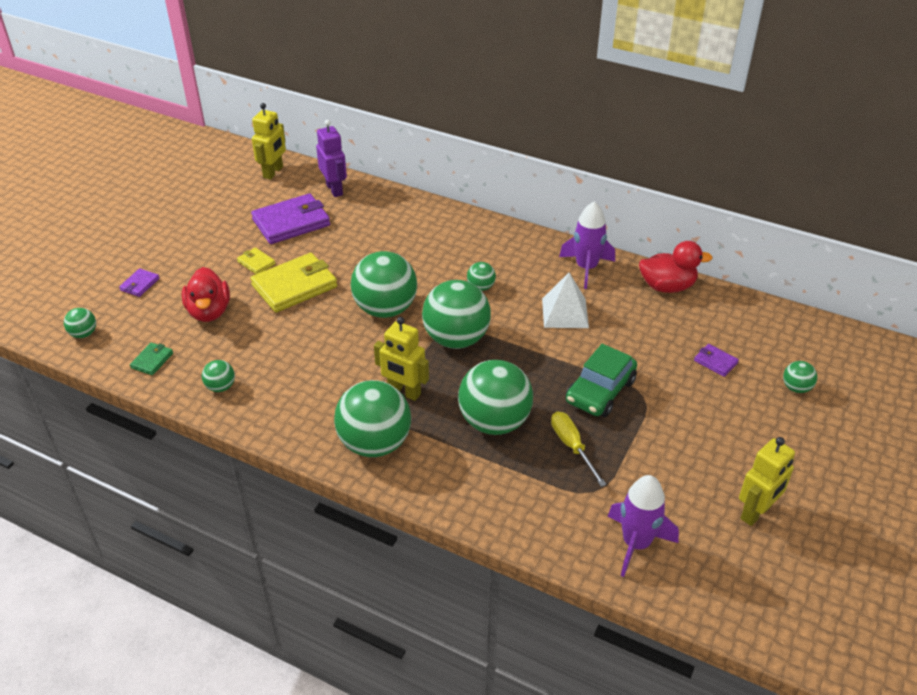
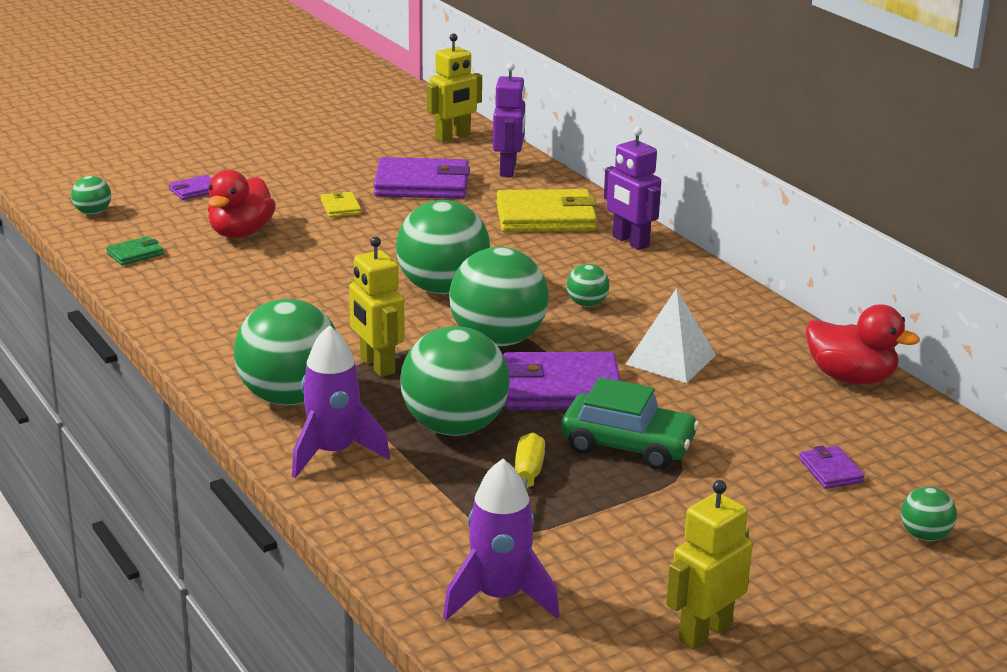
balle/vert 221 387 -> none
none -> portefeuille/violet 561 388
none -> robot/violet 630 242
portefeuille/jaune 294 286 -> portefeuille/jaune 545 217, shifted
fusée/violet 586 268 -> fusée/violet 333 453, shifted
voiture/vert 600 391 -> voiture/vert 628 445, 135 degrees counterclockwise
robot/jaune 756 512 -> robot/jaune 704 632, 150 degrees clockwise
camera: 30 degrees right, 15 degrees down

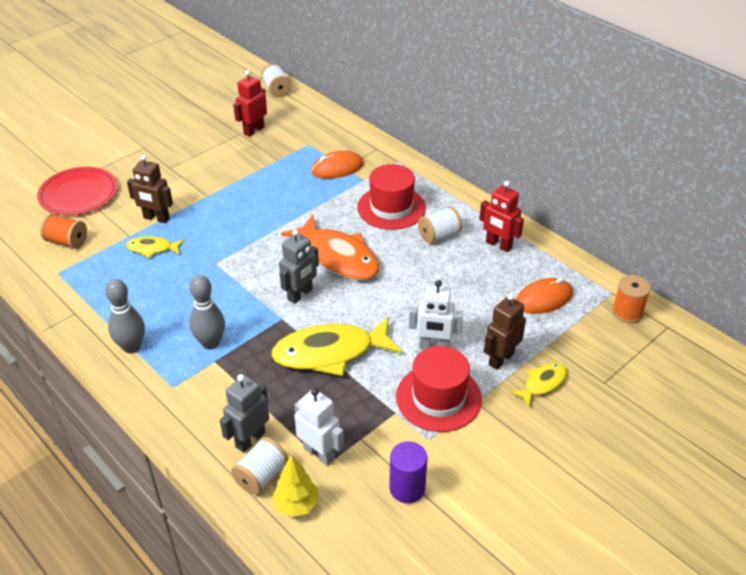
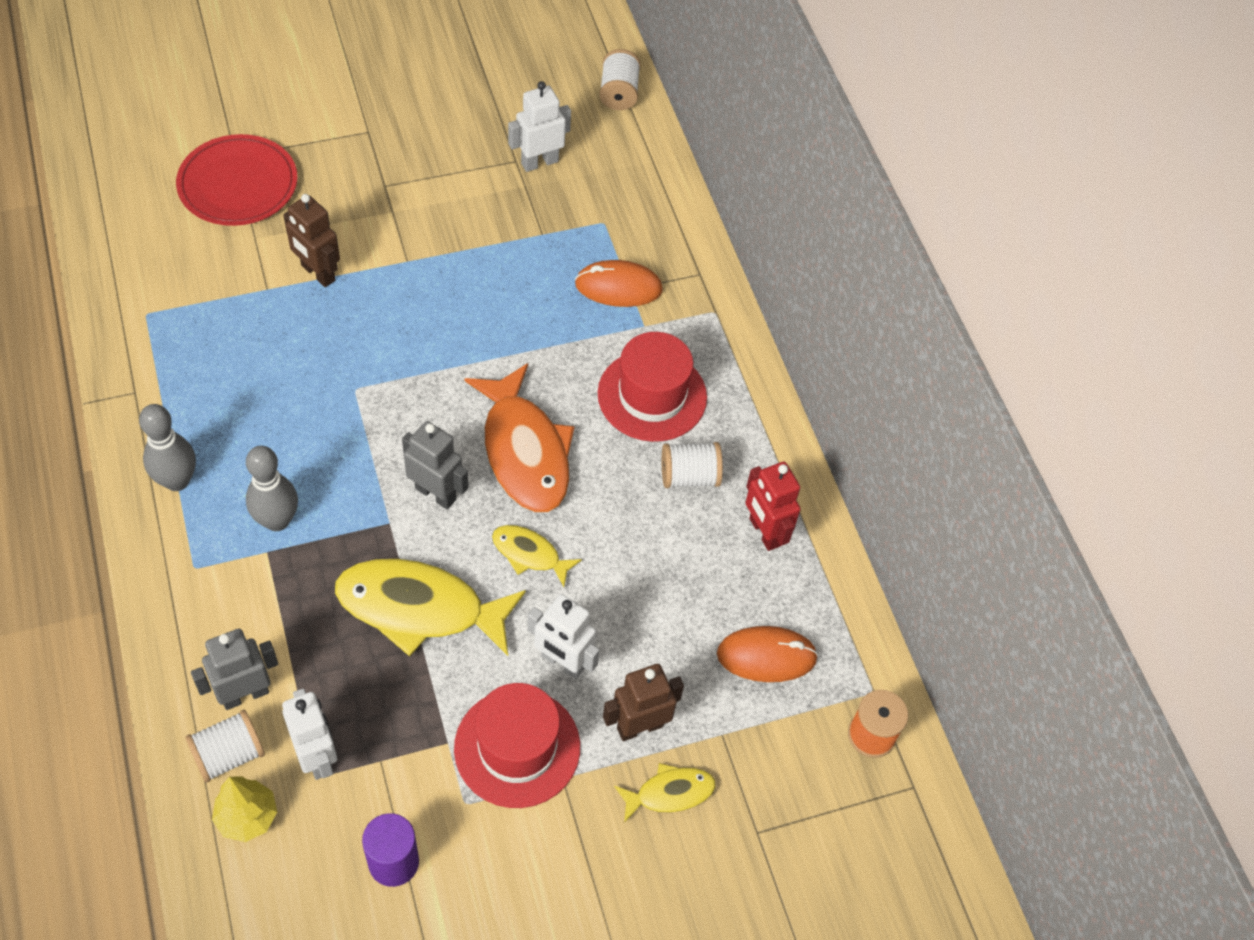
bobine/orange 67 241 -> none
poisson/jaune 152 249 -> poisson/jaune 529 554, shifted
robot/rouge 253 130 -> robot/blanc 539 162
robot/gris 300 294 -> robot/gris 436 493, 120 degrees counterclockwise
camera: 20 degrees right, 15 degrees up

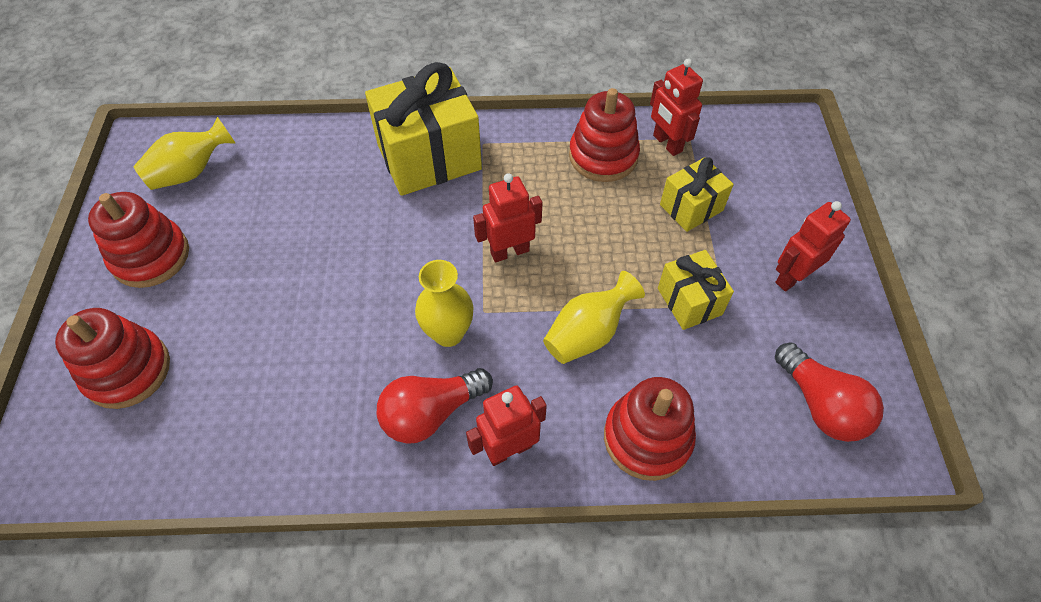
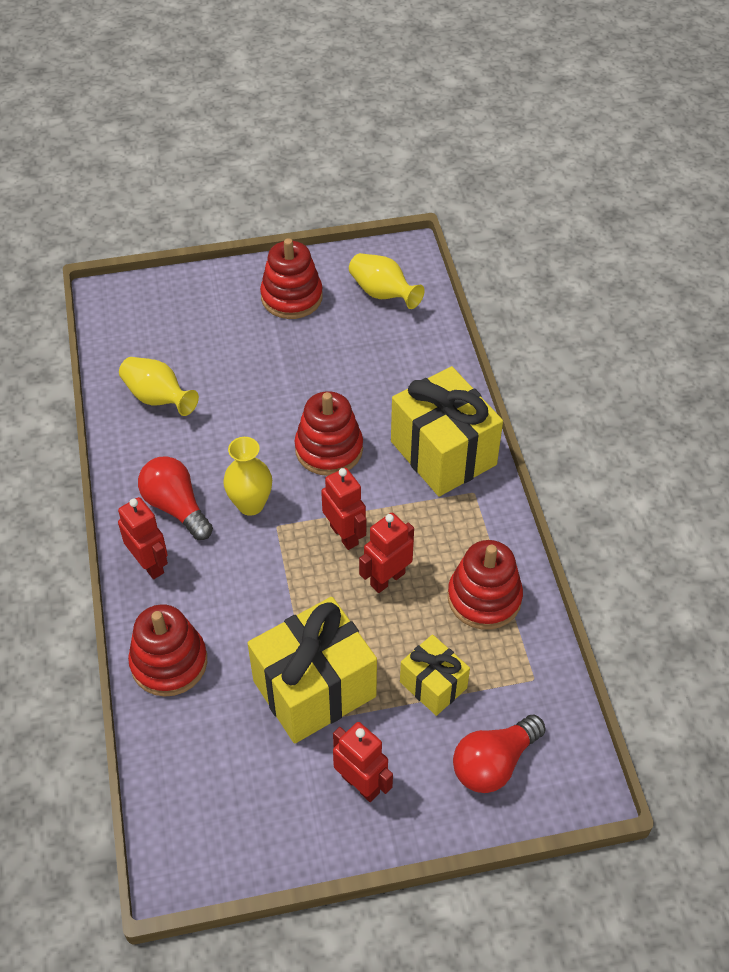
jouet à empiler/rouge 127 370 -> jouet à empiler/rouge 329 449, shifted
vase/jaune 588 333 -> vase/jaune 158 398, shifted
robot/rouge 667 143 -> robot/rouge 387 579, shifted
ampoule/rouge 820 405 -> ampoule/rouge 493 763, shifted
cadeau/jaune 689 301 -> cadeau/jaune 314 688, x1.84
camera: 80 degrees right, 5 degrees down

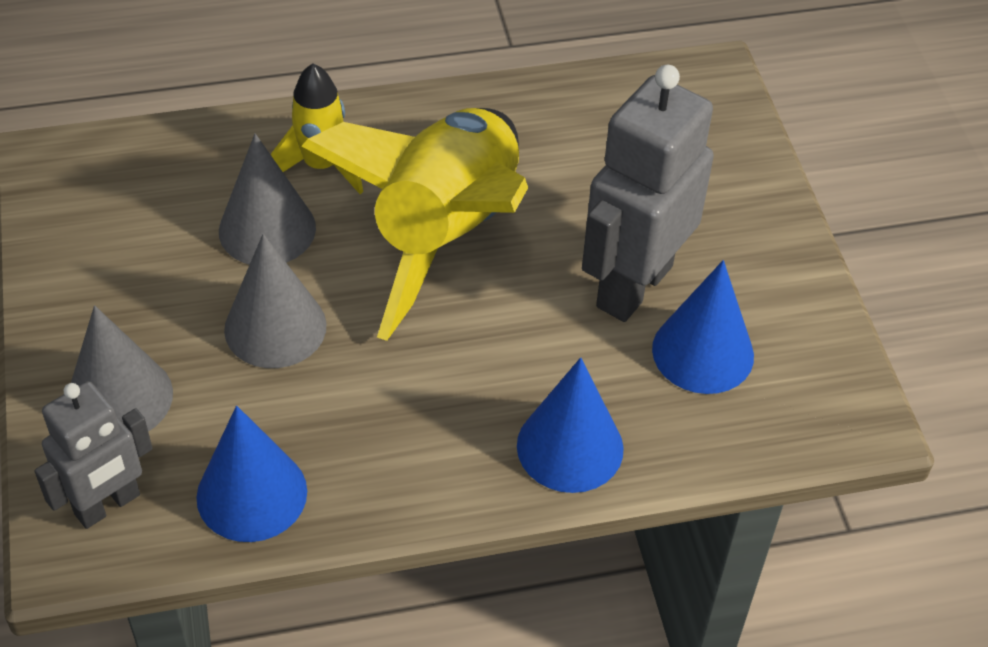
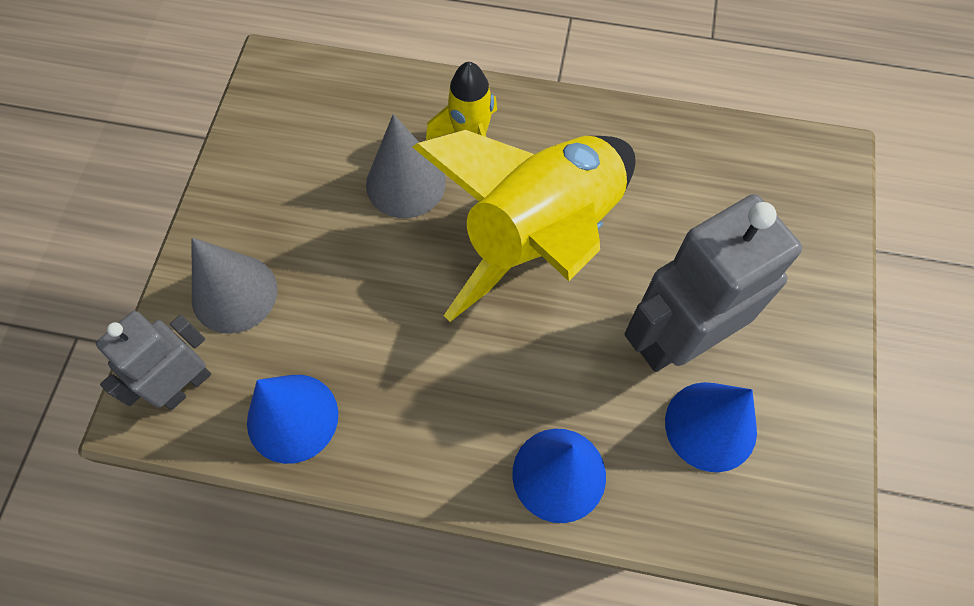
cône/gris 275 327 -> none
robot/gris 108 505 -> robot/gris 185 385, 150 degrees clockwise
camera: 25 degrees right, 15 degrees up

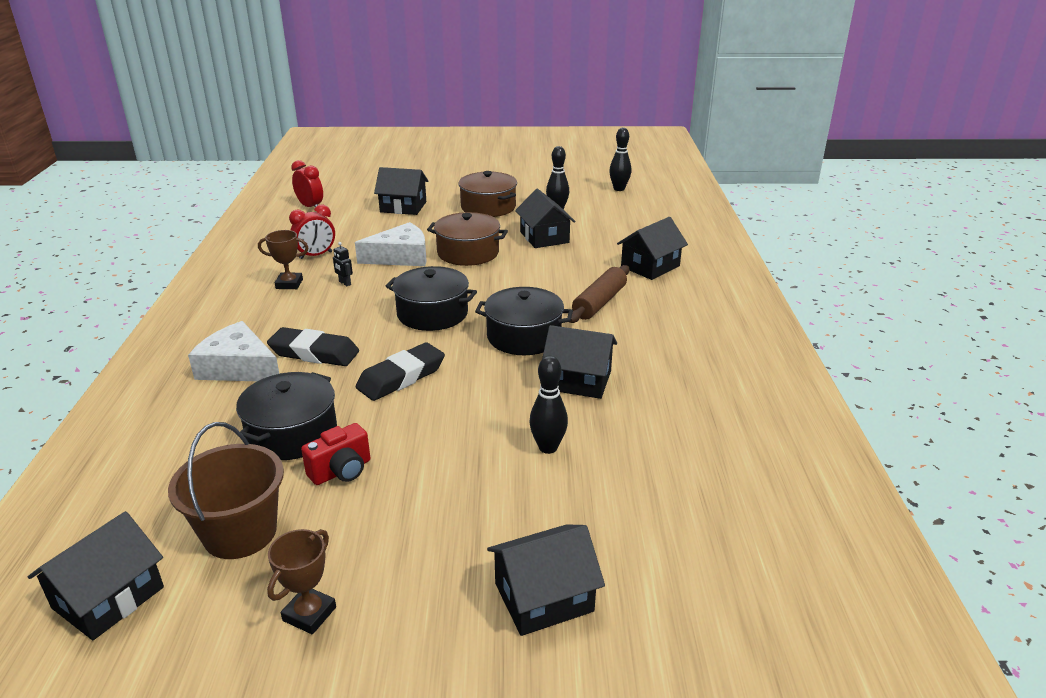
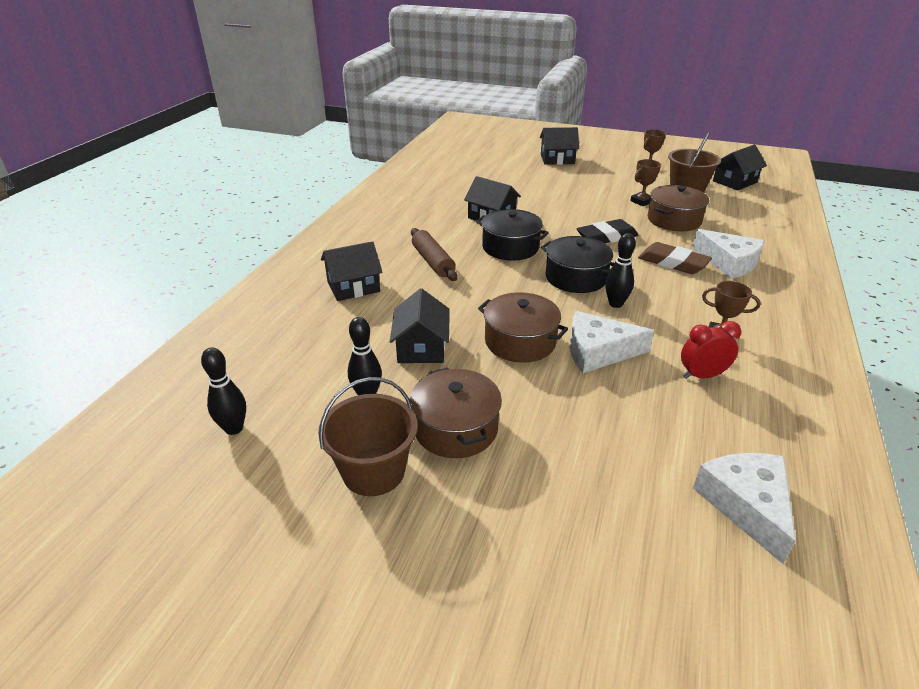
robot/noir 344 283 -> none
maison/noir 403 207 -> none
none -> seau/marron 373 471
quille/noir 548 447 -> quille/noir 615 304, shifted
réveil/rouge 310 207 -> fromage/blanc 746 505
appareil photo/rouge 341 471 -> trophée/marron 641 201
marmite/noir 292 433 -> marmite/marron 674 220
gomme/noir 314 353 -> gomme/marron 673 263
rouleau à pâtisserie/marron 599 303 -> rouleau à pâtisserie/marron 432 262, 75 degrees counterclockwise
camera: 160 degrees left, 5 degrees up

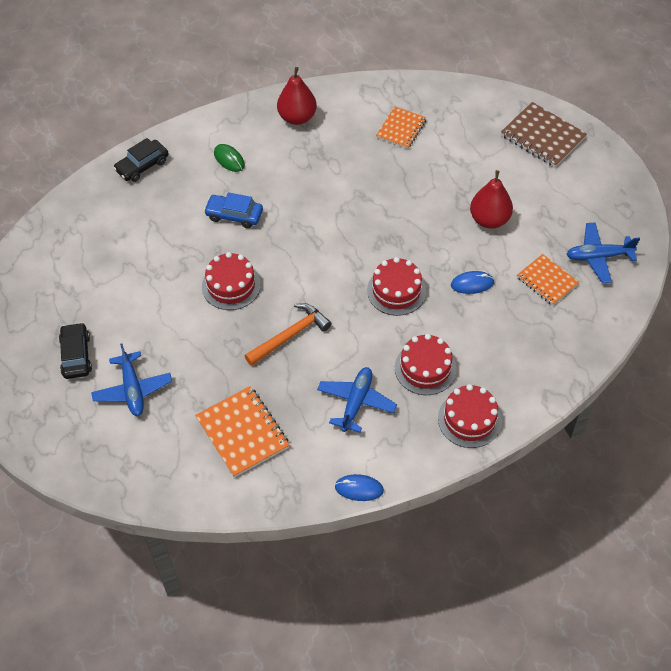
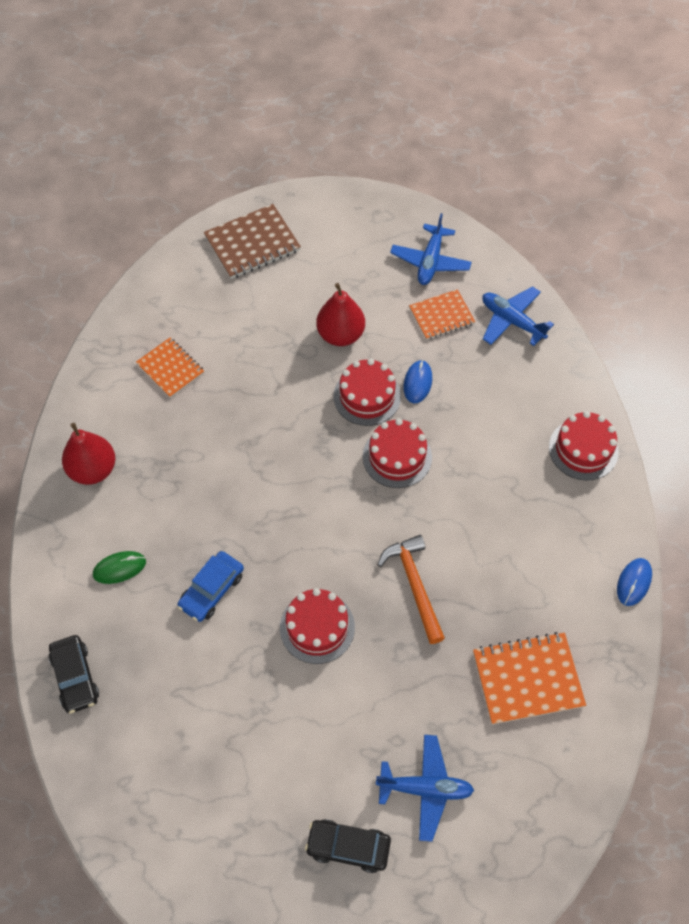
avion/bleu 356 402 -> avion/bleu 512 321, shifted
gâteau/rouge 425 368 -> gâteau/rouge 367 396, shifted
camera: 70 degrees left, 5 degrees up

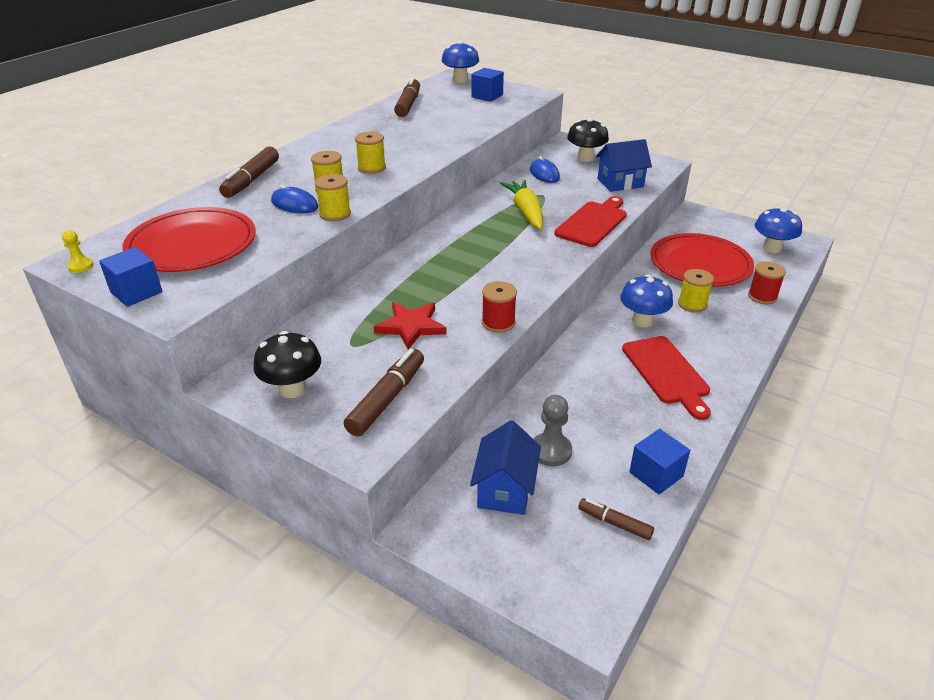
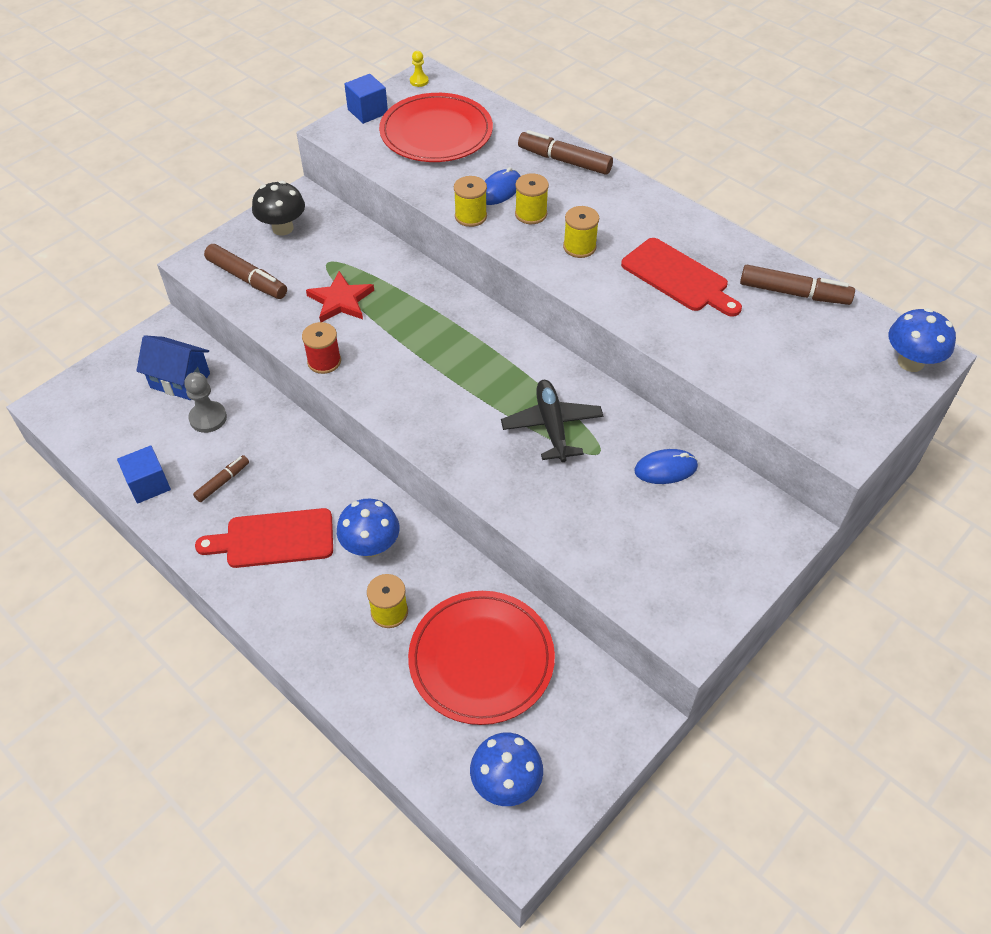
cube/bleu 487 96 -> none
champignon/noir 585 158 -> none
maison/bleu 620 183 -> none
bobine/rouge 762 296 -> none
planche à découper/rouge 593 223 -> planche à découper/rouge 678 278, shifted
feutre/marron 614 523 -> feutre/marron 222 482, shifted
carotte/jaune 526 212 -> avion/noir 552 426
camera: 100 degrees right, 15 degrees up

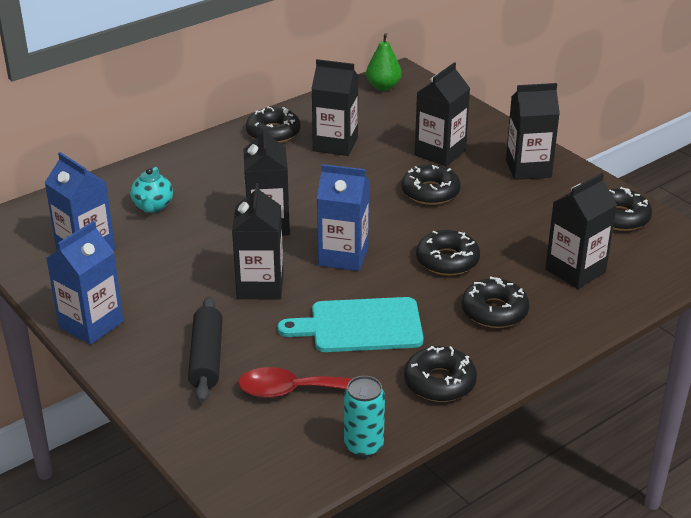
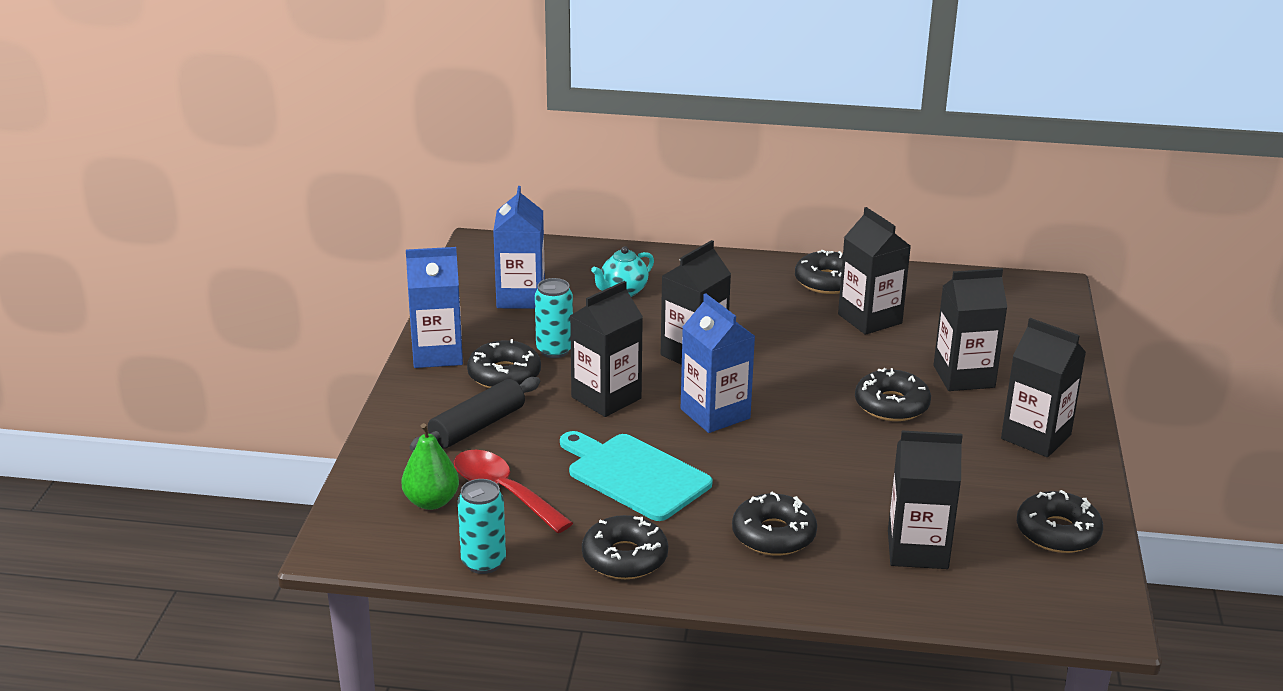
none -> canette/turquoise 554 350
poire/vert 383 87 -> poire/vert 431 502, shifted
beignet/noir 447 260 -> beignet/noir 504 375, shifted
camera: 45 degrees right, 5 degrees down

